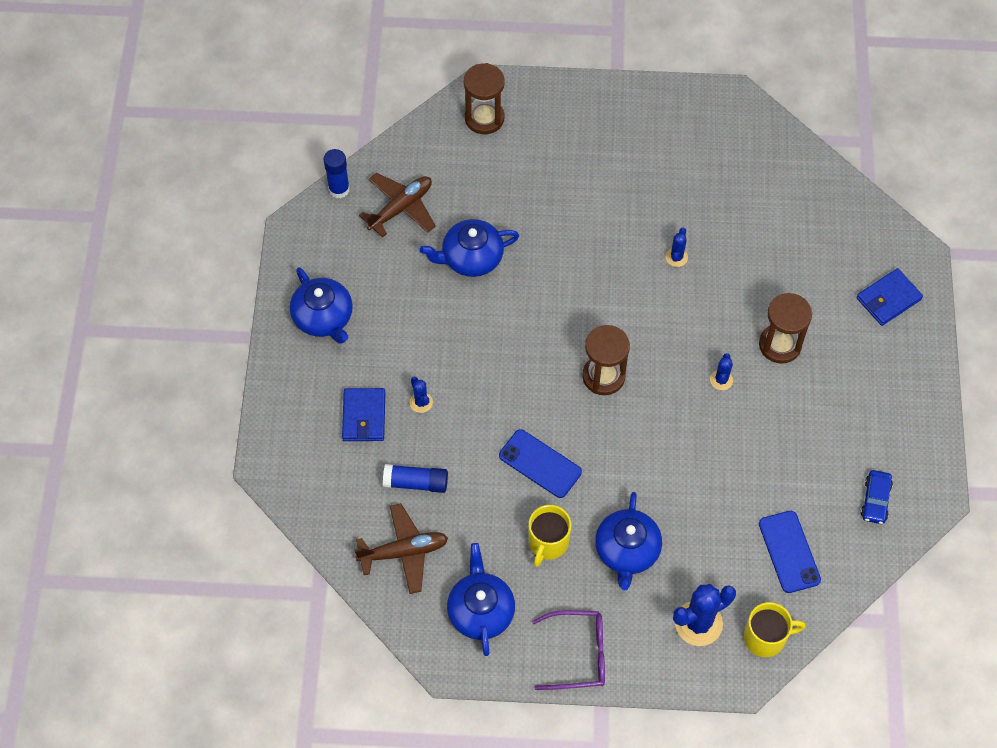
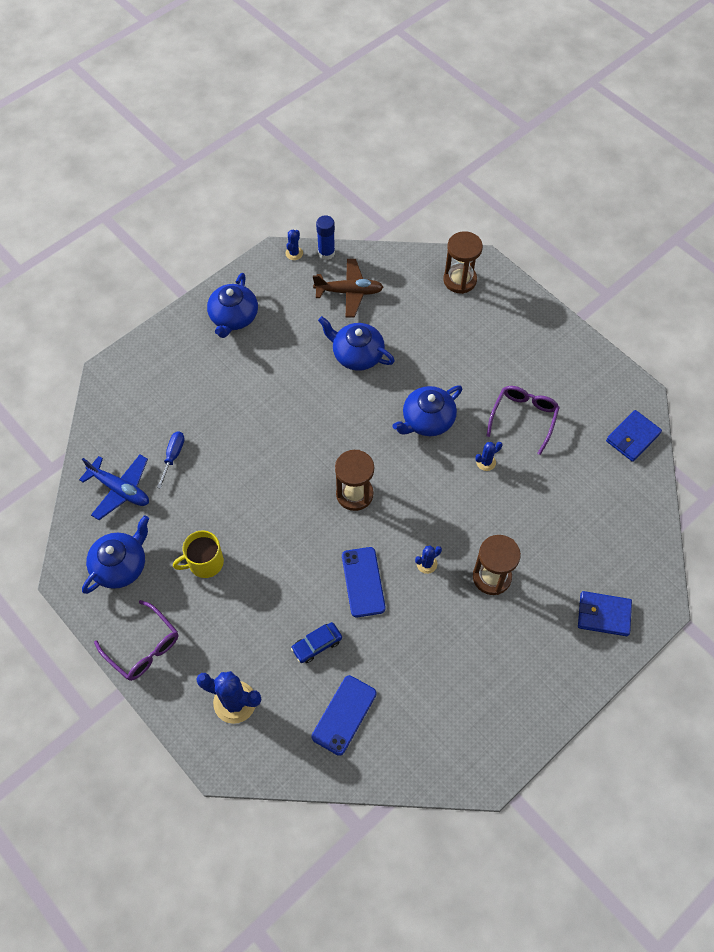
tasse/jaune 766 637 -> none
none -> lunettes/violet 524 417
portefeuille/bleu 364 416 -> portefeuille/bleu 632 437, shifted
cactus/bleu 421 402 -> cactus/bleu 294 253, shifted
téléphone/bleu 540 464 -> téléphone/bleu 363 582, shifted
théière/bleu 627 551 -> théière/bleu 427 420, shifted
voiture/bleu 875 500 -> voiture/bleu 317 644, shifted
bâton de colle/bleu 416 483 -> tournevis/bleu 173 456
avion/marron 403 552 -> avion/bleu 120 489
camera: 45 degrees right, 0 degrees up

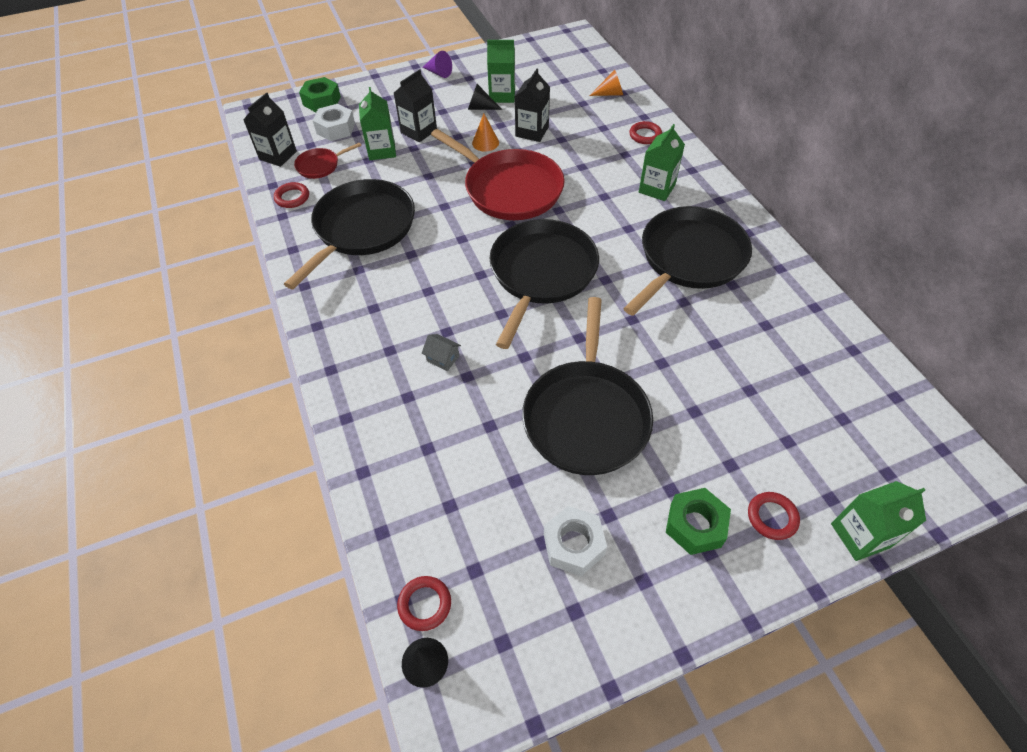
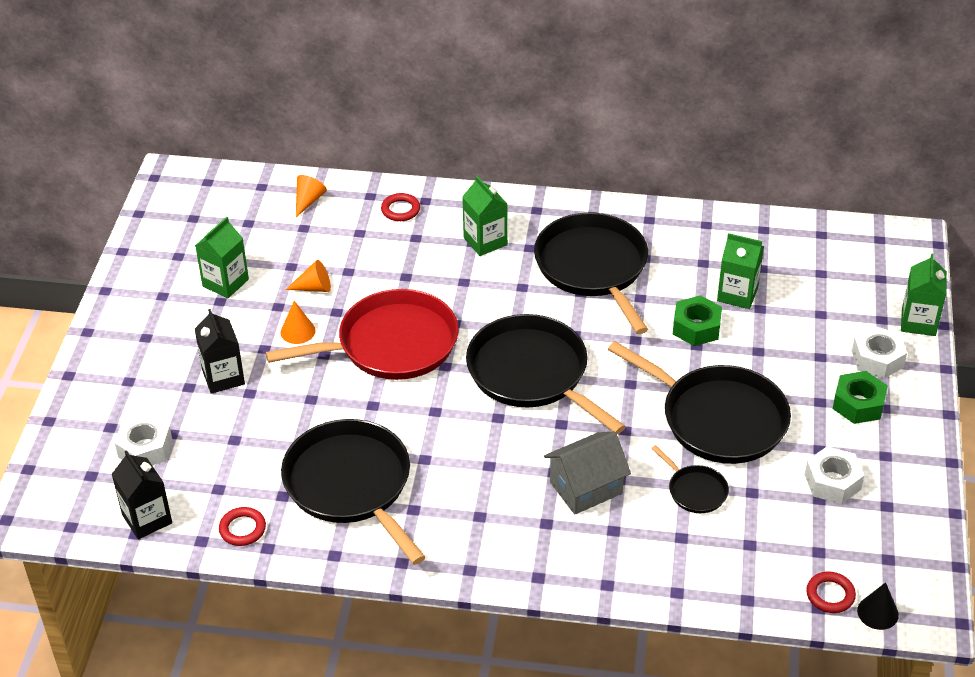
poêle/rouge 320 166 -> none
cône/violet 439 73 -> none
cône/noir 480 108 -> none
none -> poêle/noir 695 490
écrou/vert 322 101 -> écrou/vert 696 327, shifted
brique de lait/vert 382 150 -> brique de lait/vert 737 294, shifted
brique de lait/noir 532 132 -> cône/orange 314 288
anneau/rouge 772 517 -> écrou/blanc 877 359
maison/gris 443 358 -> maison/gris 586 488, x2.07
camera: 60 degrees left, 10 degrees down

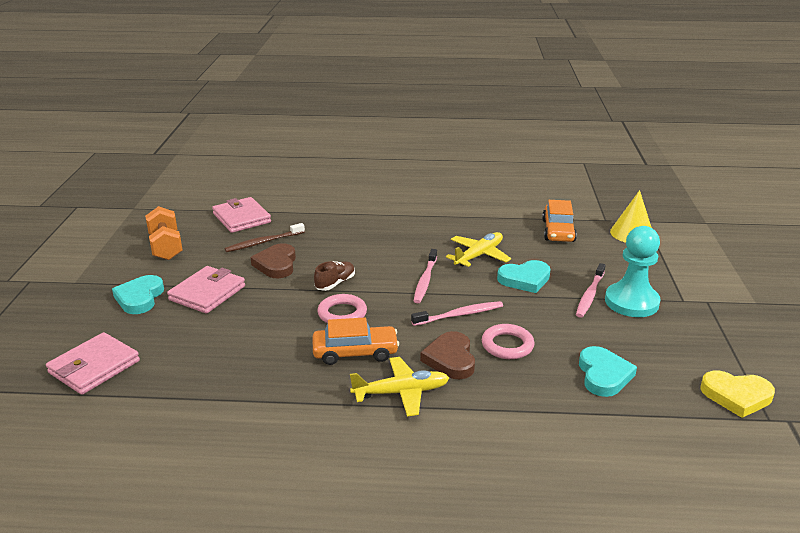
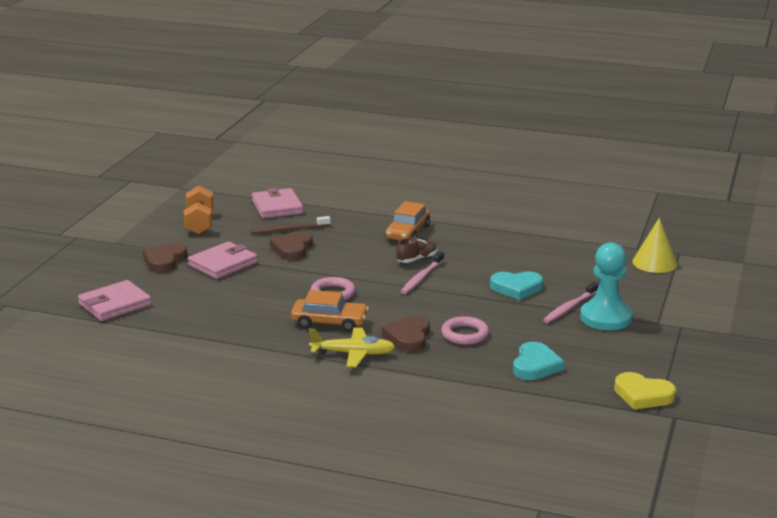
brosse à dents/rose 460 315 -> none
avion/jaune 478 255 -> none
chaussure/marron 335 283 -> chaussure/marron 416 259, shifted
voiture/orange 558 231 -> voiture/orange 407 232, shifted
cœur/turquoise 140 298 -> cœur/marron 164 261
camera: 15 degrees right, 5 degrees down

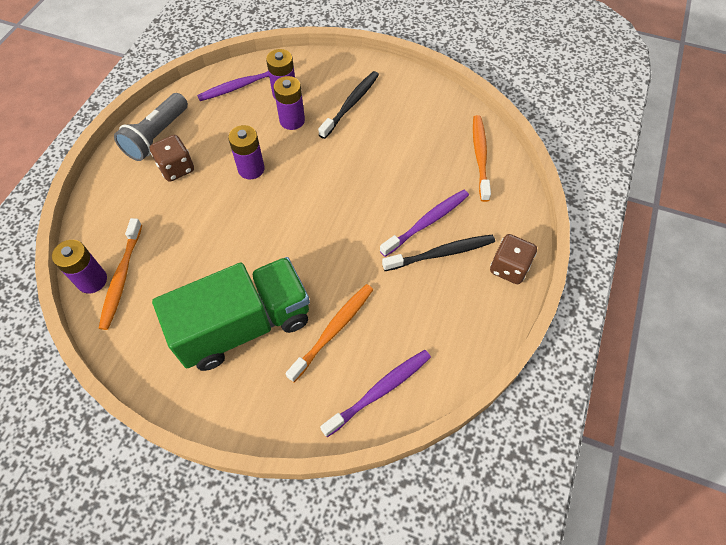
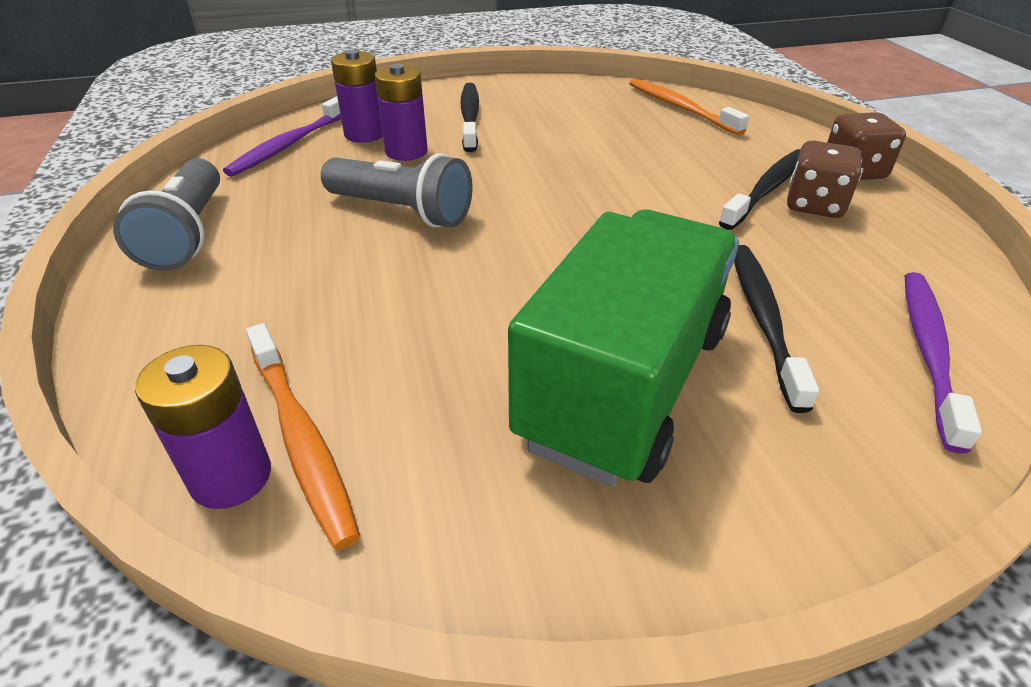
brosse à dents/violet 426 222 -> none
dé/marron 176 168 -> dé/marron 814 205, shifted
pile/violet 251 169 -> lampe de poche/gris 401 211
brosse à dents/orange 333 331 -> brosse à dents/noir 763 320
camera: 35 degrees left, 20 degrees down

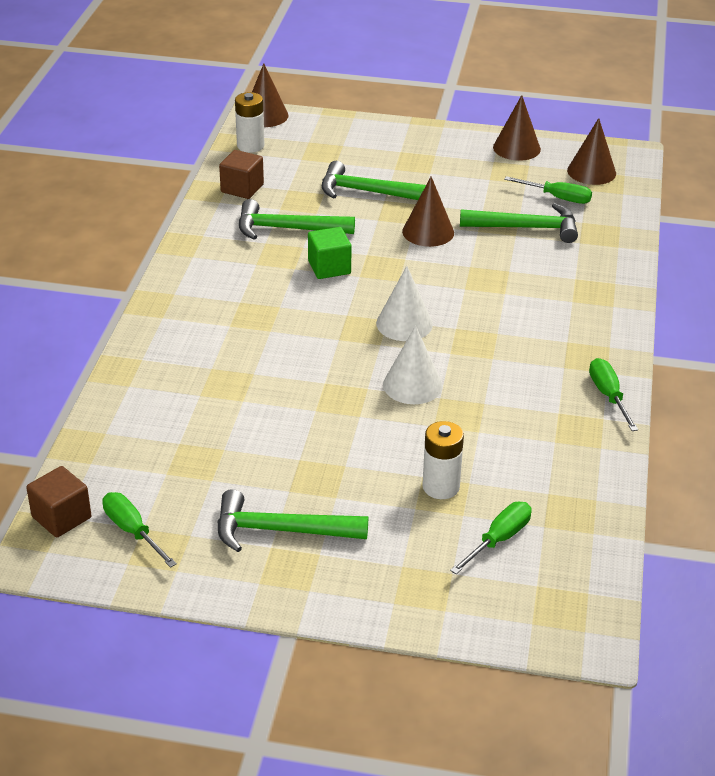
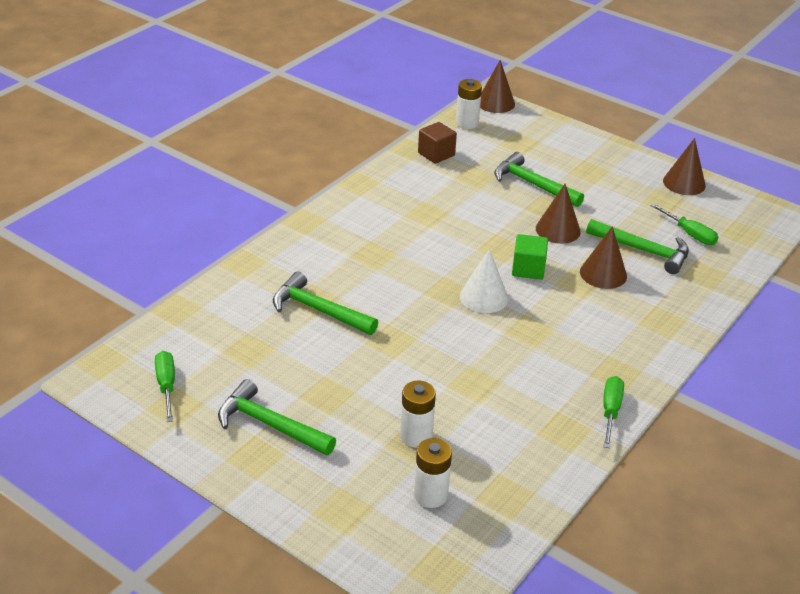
cube/marron 61 517 -> none
cône/blanc 412 385 -> none
marteau/vert 287 229 -> marteau/vert 318 310, shifted
cube/vert 329 267 -> cube/vert 528 269, shifted
cône/marron 591 172 -> cône/marron 603 274, shifted
tournevis/vert 499 539 -> pile/blanc 430 495
camera: 25 degrees right, 0 degrees up

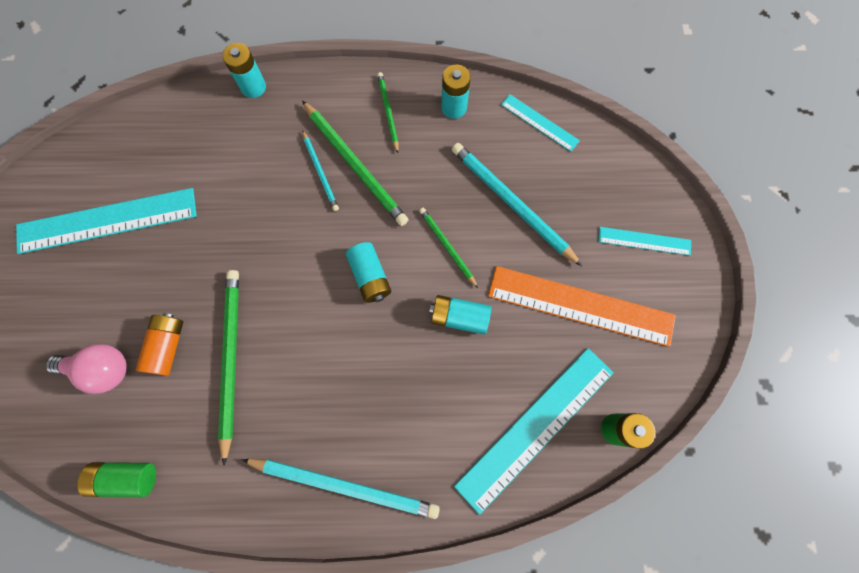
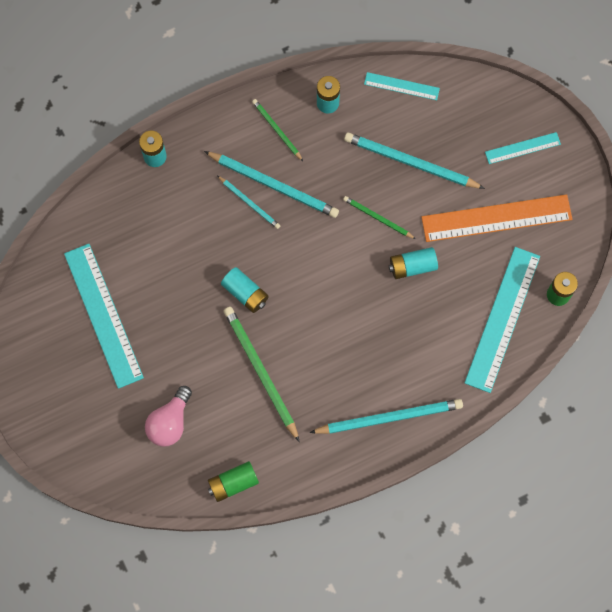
pile/orange 167 346 -> none
pile/turquoise 370 277 -> pile/turquoise 245 293, shifted
crayon/vert 355 165 -> crayon/turquoise 274 185
règle/turquoise 107 220 -> règle/turquoise 103 315, 75 degrees counterclockwise
ampoule/rose 102 369 -> ampoule/rose 170 422, 135 degrees clockwise
camera: 25 degrees left, 0 degrees up

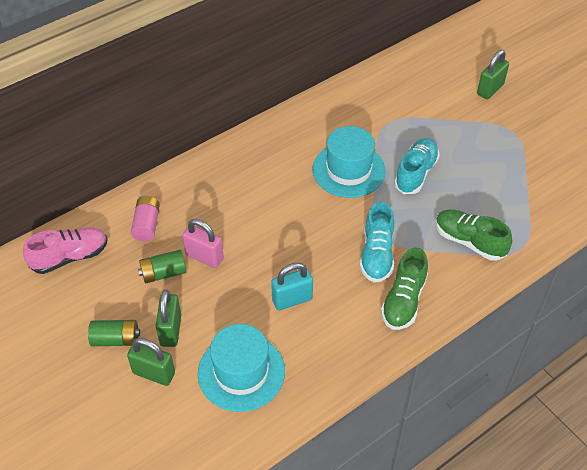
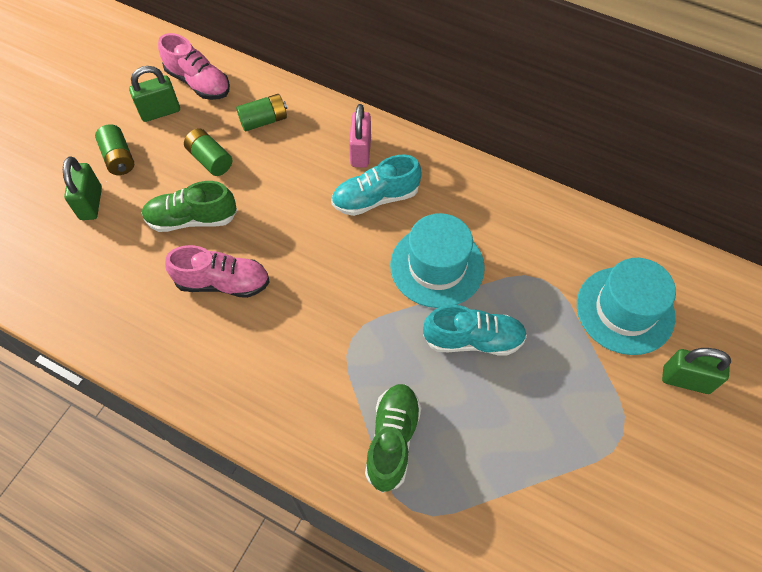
cadenas/vert 170 330 -> cadenas/vert 160 112, shifted
cadenas/rose 204 257 -> cadenas/rose 360 152, shifted
chapeau/turquoise 241 372 -> chapeau/turquoise 625 310, shifted
chaussure/turquoise 377 254 -> chaussure/turquoise 375 198, shifted
chaussure/vert 403 301 -> chaussure/vert 192 219, shifted
cadenas/turquoise 292 300 -> chaussure/rose 223 282
pile/rose 147 225 -> pile/vert 264 121
camera: 65 degrees right, 10 degrees up

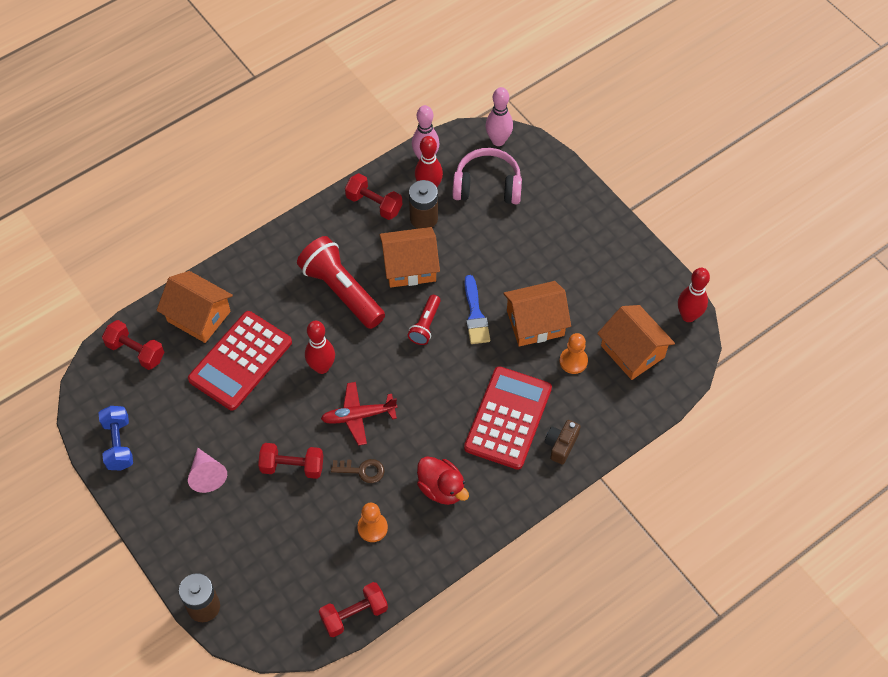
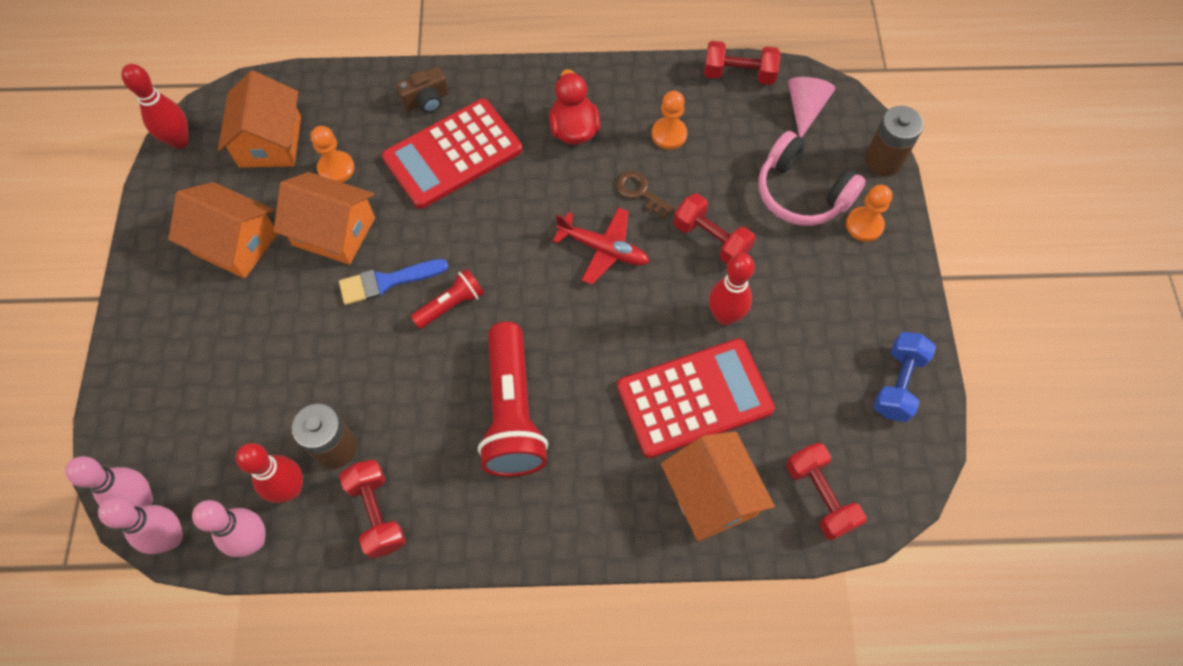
none -> quille/rose 171 538
none -> pion/orange 864 225
cône/rose 207 475 -> cône/rose 805 109, shifted
quille/rouge 322 367 -> quille/rouge 725 316, shifted
maison/orange 410 267 -> maison/orange 235 243, shifted
casque audio/rose 487 186 -> casque audio/rose 801 193, shifted
pinceau/bleu 475 315 -> pinceau/bleu 387 281, 135 degrees counterclockwise
camera: 145 degrees left, 5 degrees up

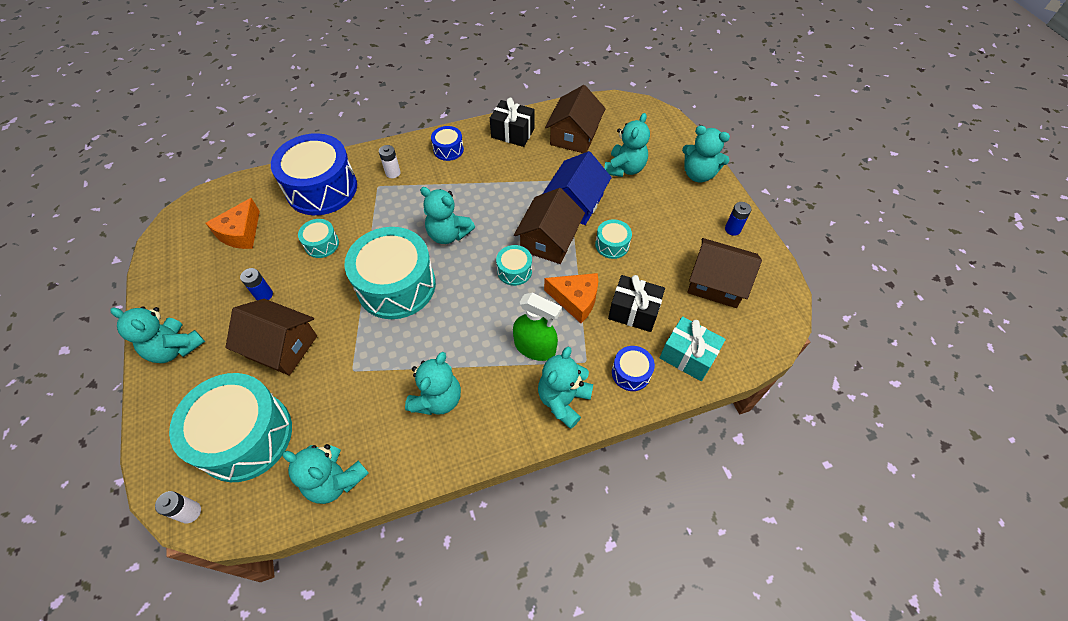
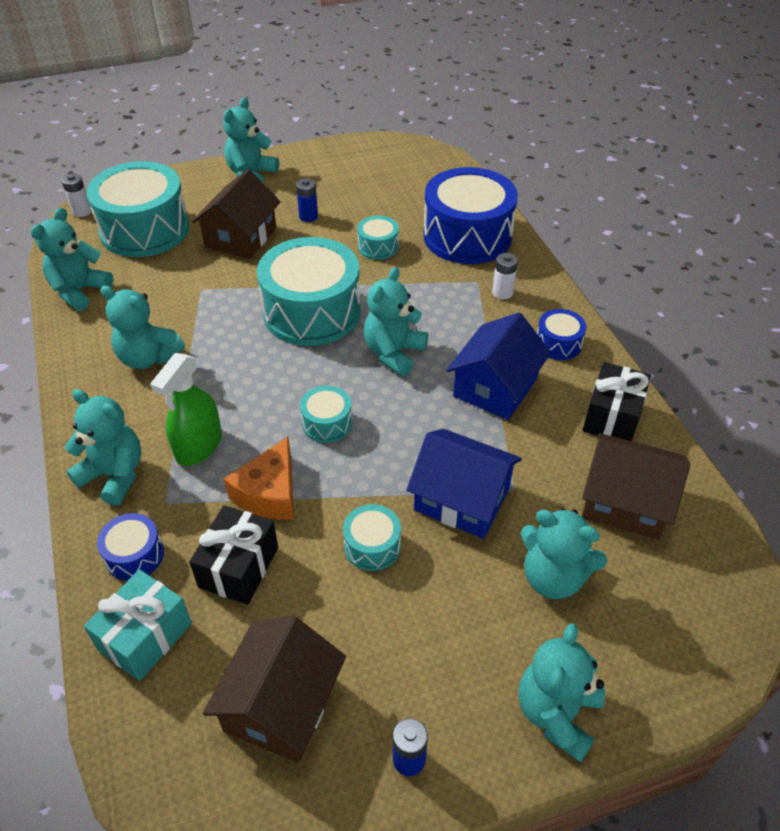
fromage/orange 241 233 -> none
maison/marron 549 240 -> none
none -> maison/bleu 495 387
camera: 90 degrees right, 10 degrees down

